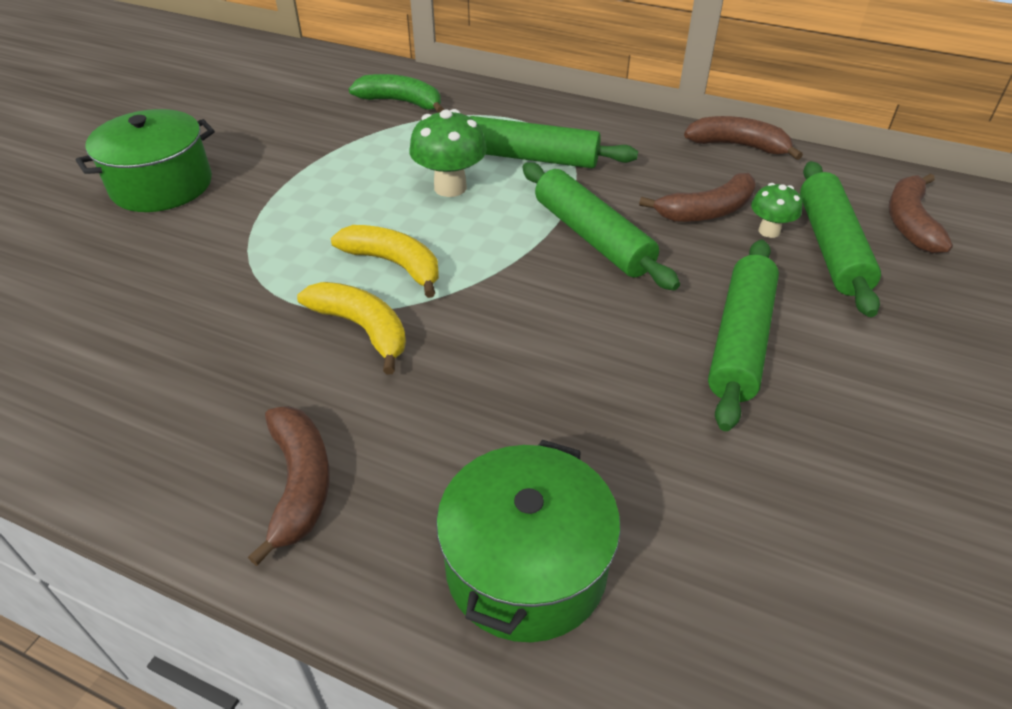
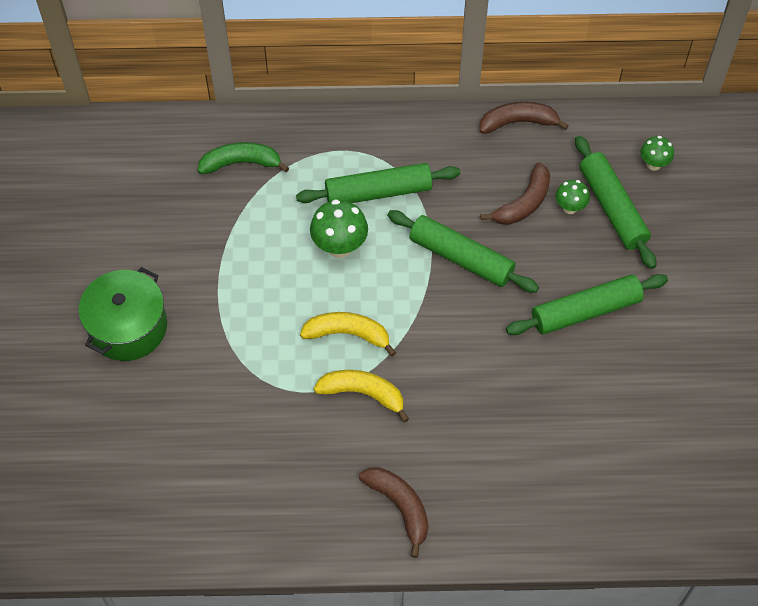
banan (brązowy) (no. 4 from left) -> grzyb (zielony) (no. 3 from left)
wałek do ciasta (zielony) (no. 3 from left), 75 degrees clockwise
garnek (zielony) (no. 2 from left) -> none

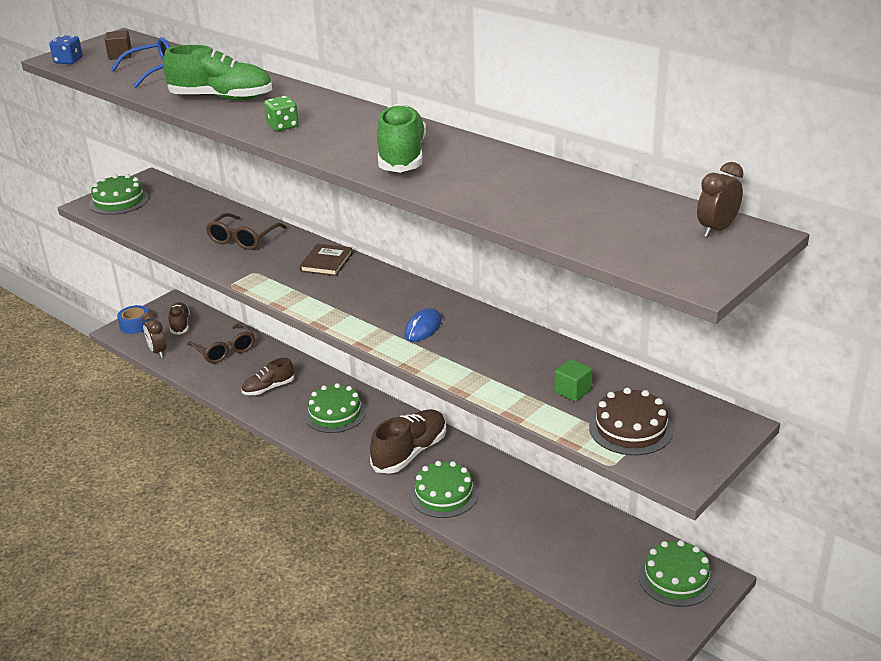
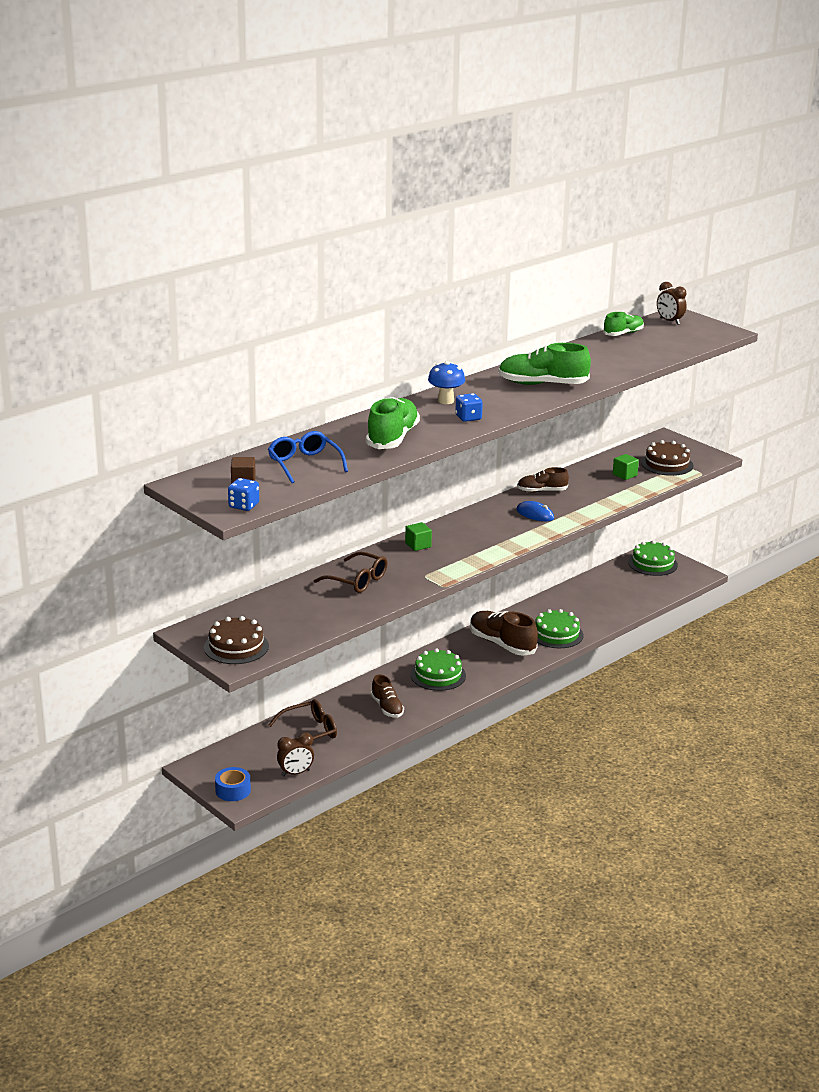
kostka do gry (zielony) -> kostka do gry (niebieski) (no. 2 from left)
tort (zielony) (no. 1 from left) -> tort (brązowy) (no. 1 from left)
książka (brązowy) -> sześcian (zielony) (no. 1 from left)
but (brązowy) (no. 1 from left in the first image) -> but (brązowy) (no. 3 from left), relocated
none -> but (zielony) (no. 3 from left)
none -> grzyb (niebieski)

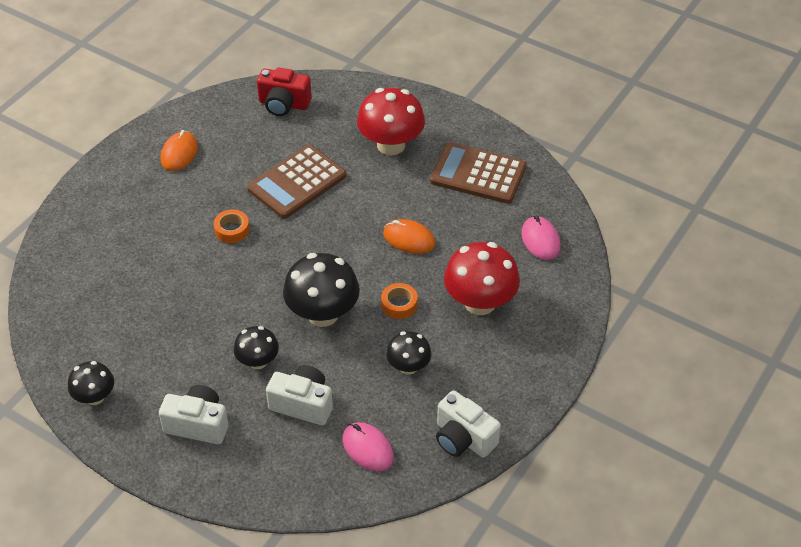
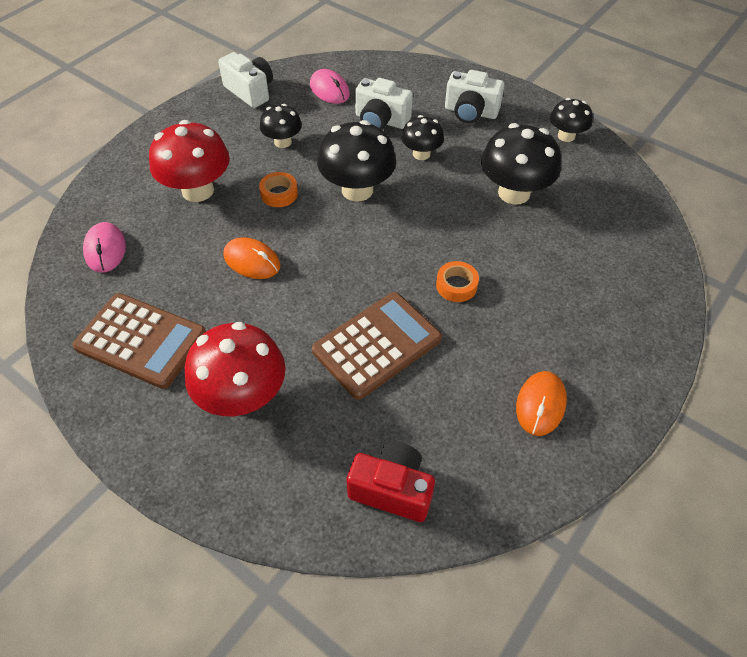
none -> grzyb (czarny) (no. 4 from left)

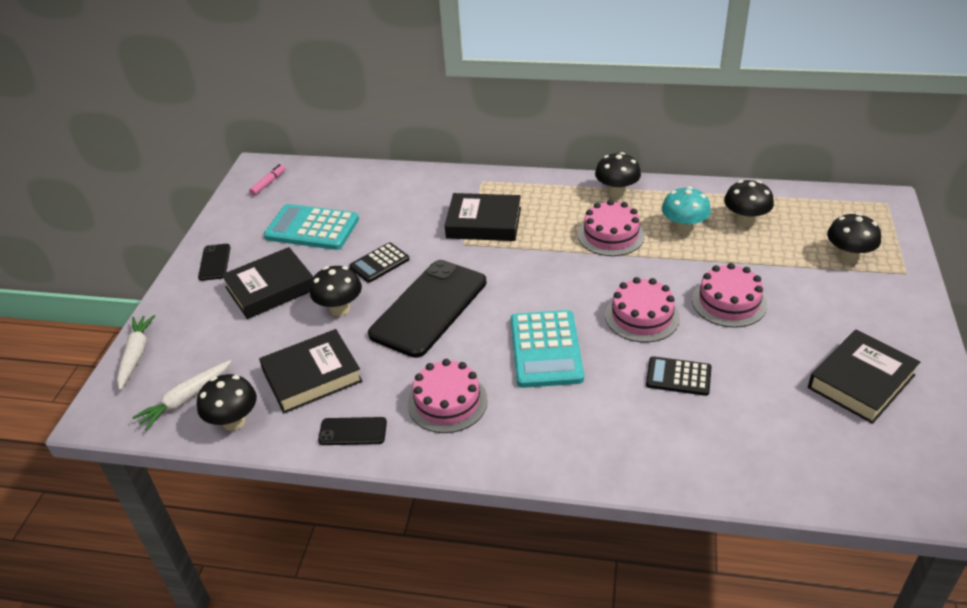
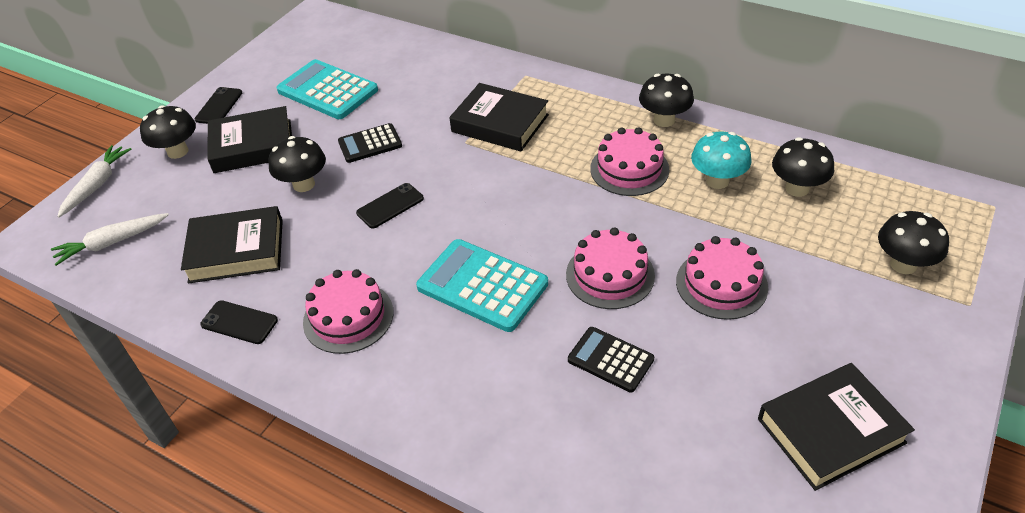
flamaster (różowy) -> none
telefon (czarny) (no. 3 from left), x0.44
kalkulator (turkusowy) (no. 2 from left), 105 degrees clockwise
grzyb (czarny) (no. 1 from left), relocated

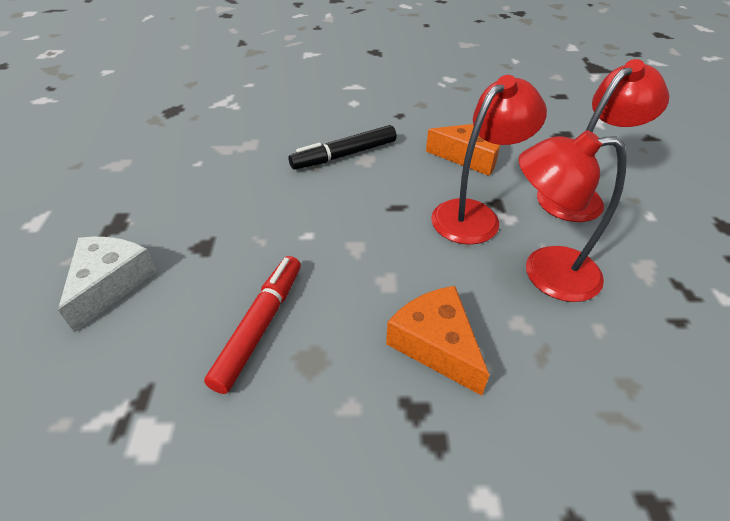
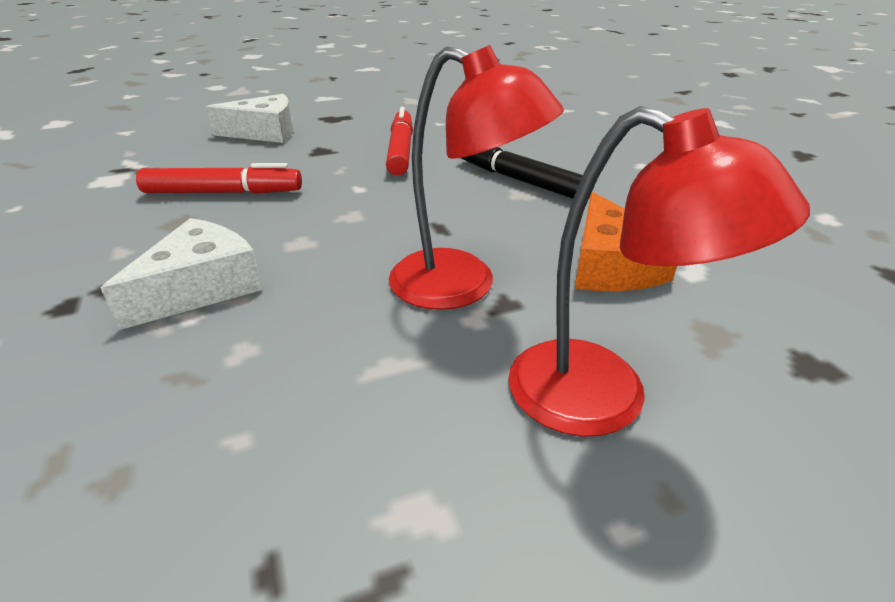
lampka (czerwony) (no. 2 from left) -> none
ser (pomarańczowy) (no. 1 from left) -> ser (biały) (no. 1 from left)
none -> flamaster (czerwony) (no. 2 from left)

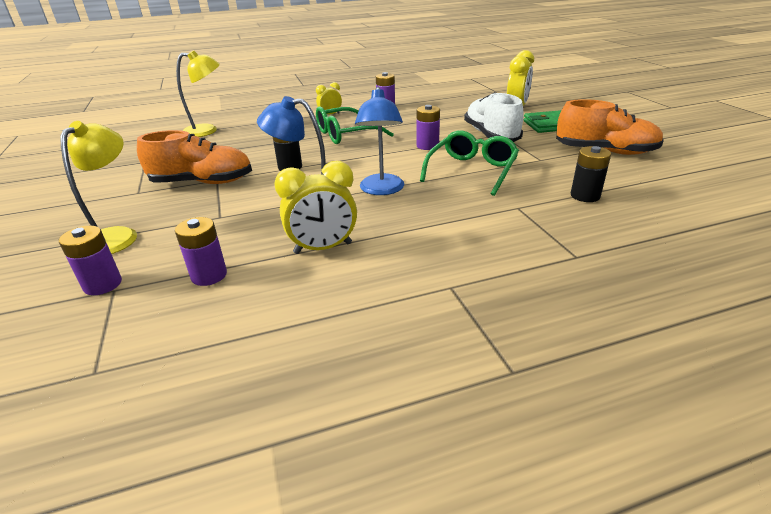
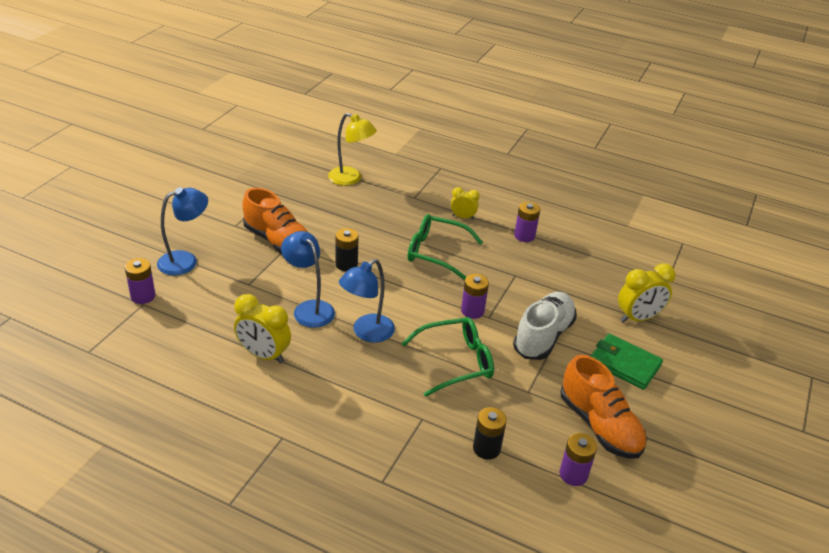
lampka (żółty) (no. 1 from left) -> lampka (niebieski) (no. 1 from left)
bateria (fioletowy) (no. 2 from left in the first image) -> bateria (fioletowy) (no. 4 from left), relocated

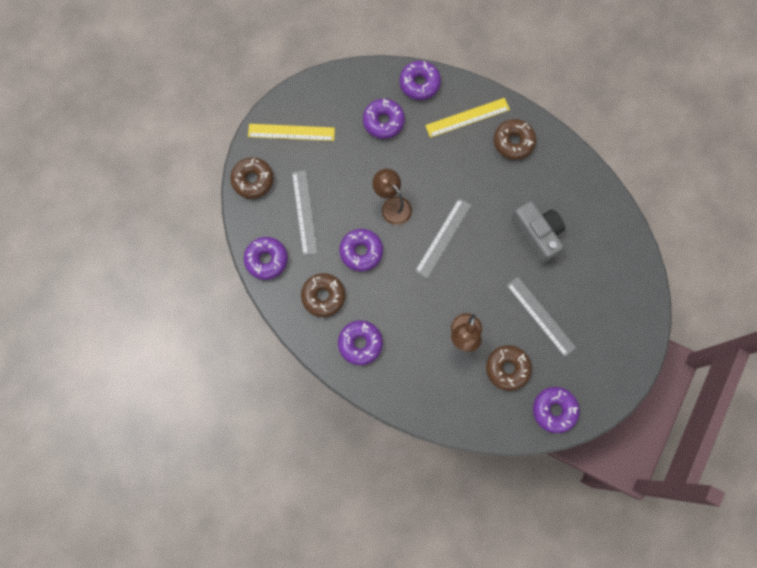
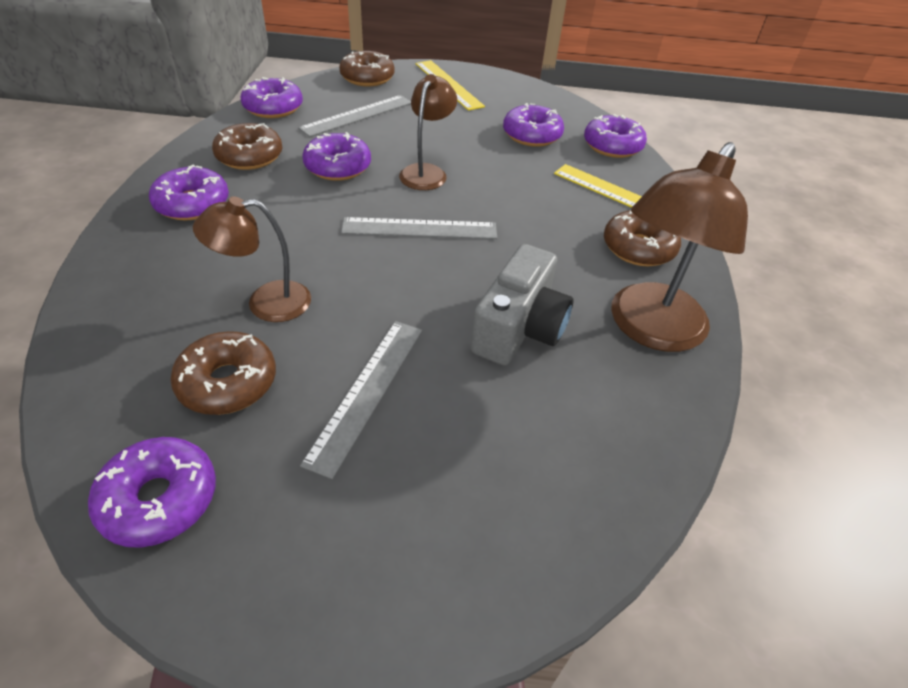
none -> lampka (brązowy) (no. 3 from left)

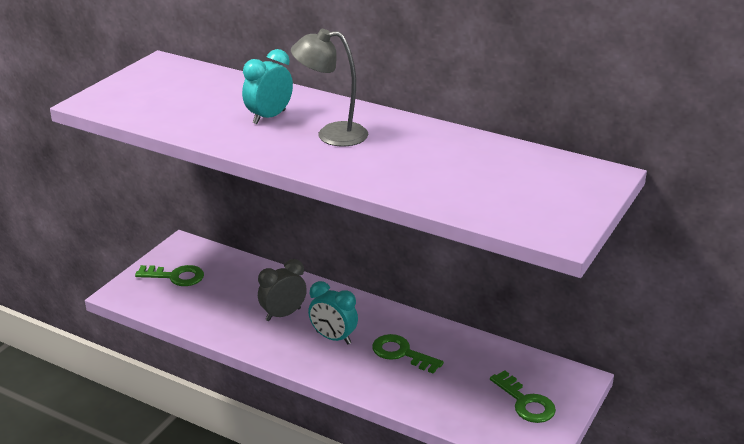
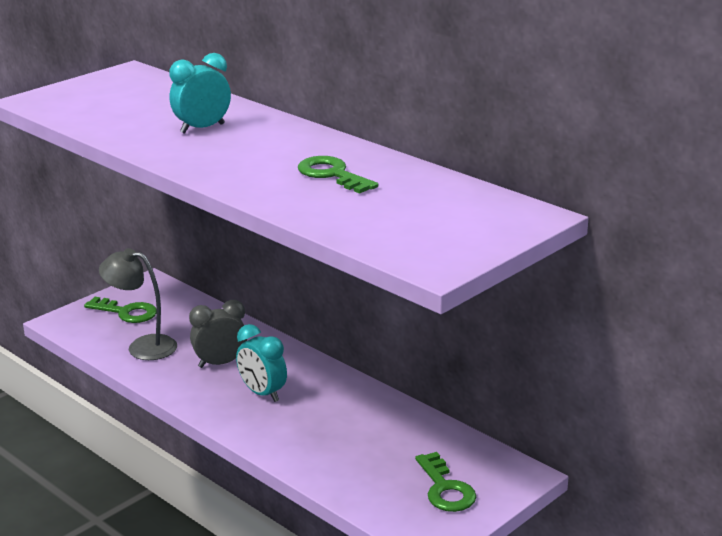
lampka (szary), relocated
klucz (zielony) (no. 2 from left), relocated

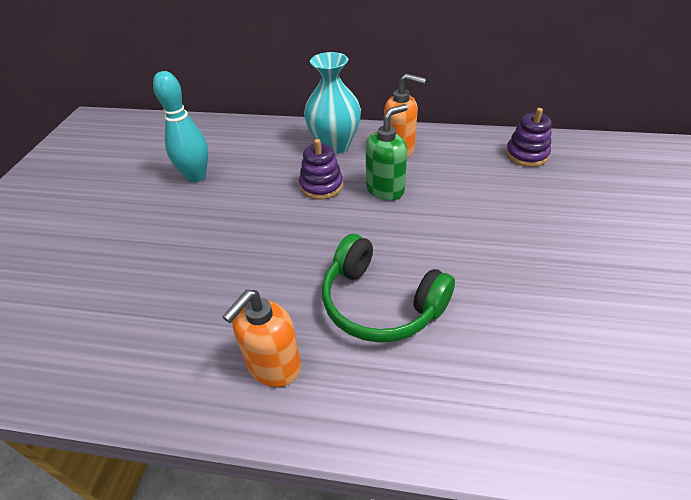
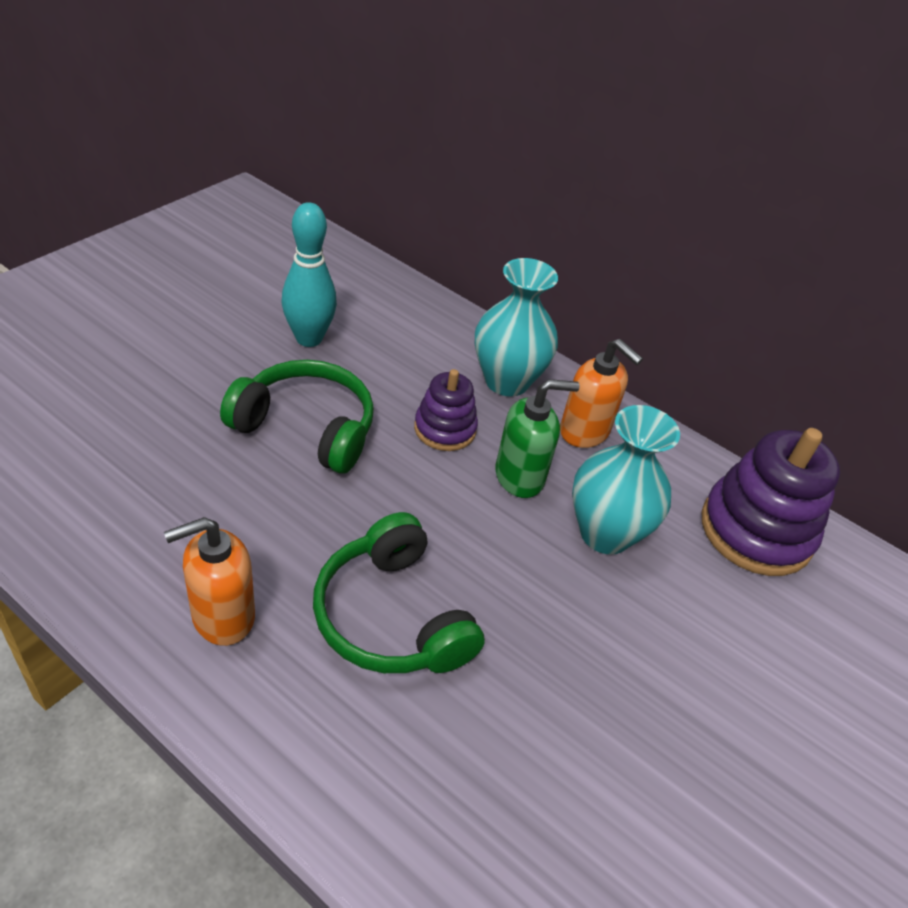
zabawka nakładanka (fioletowy) (no. 2 from left), x1.73
none -> słuchawki (zielony) (no. 1 from left)
none -> wazon (turkusowy) (no. 2 from left)

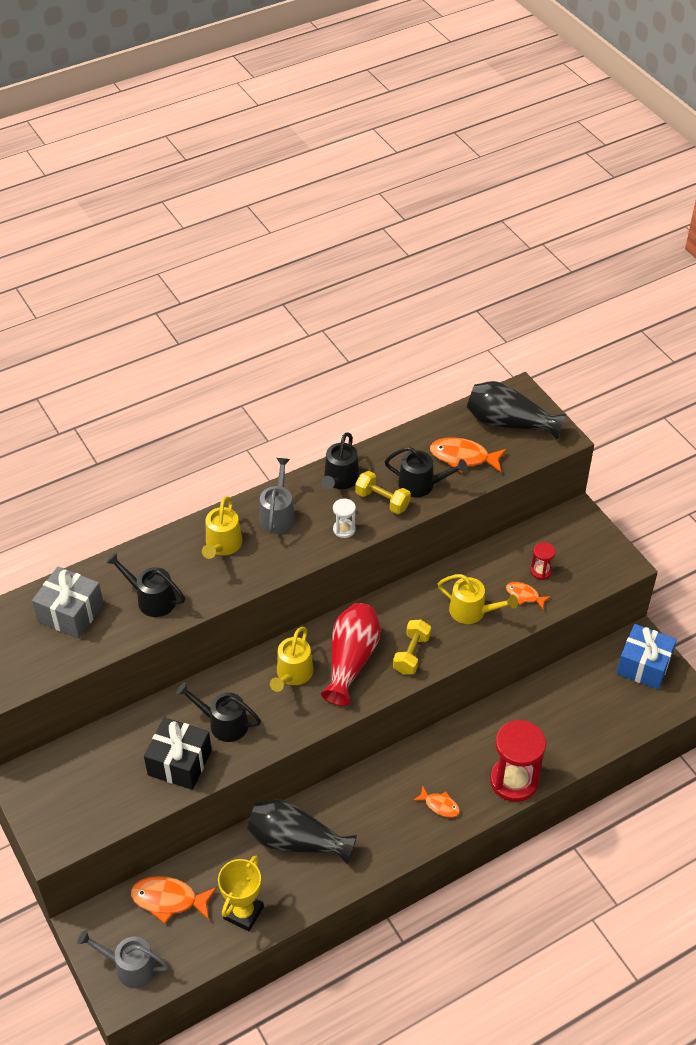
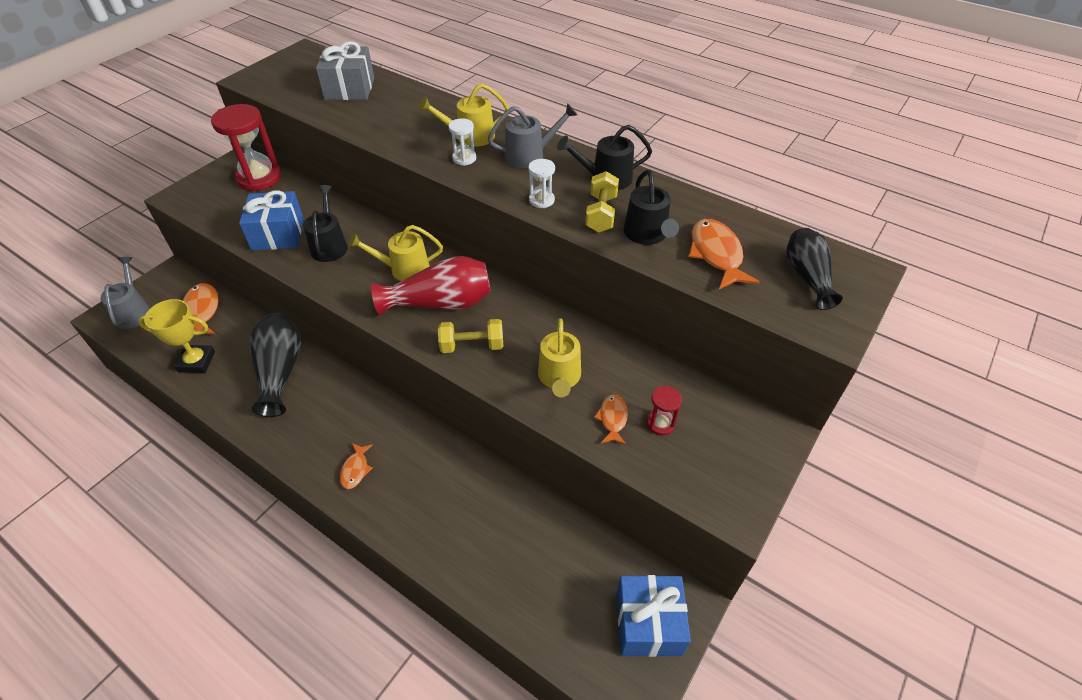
wazon (czarny) (no. 2 from left), x0.66
konewka (czarny) (no. 1 from left) -> none
prezent (czarny) -> prezent (niebieski) (no. 1 from left)
klepsydra (czerwony) (no. 1 from left), relocated
none -> klepsydra (biały) (no. 1 from left)

